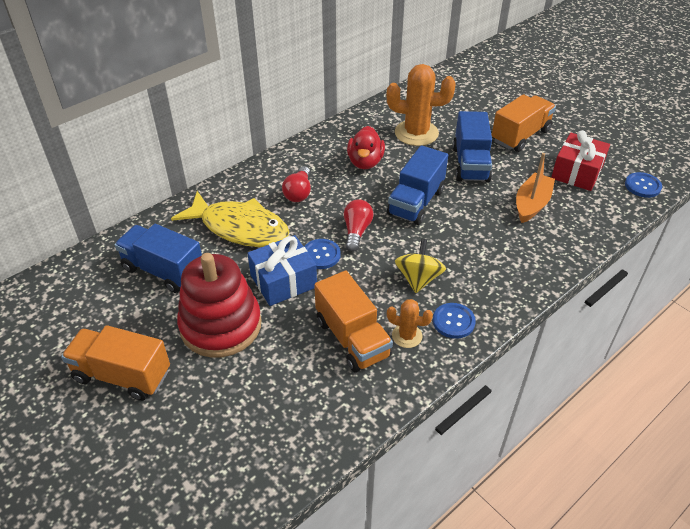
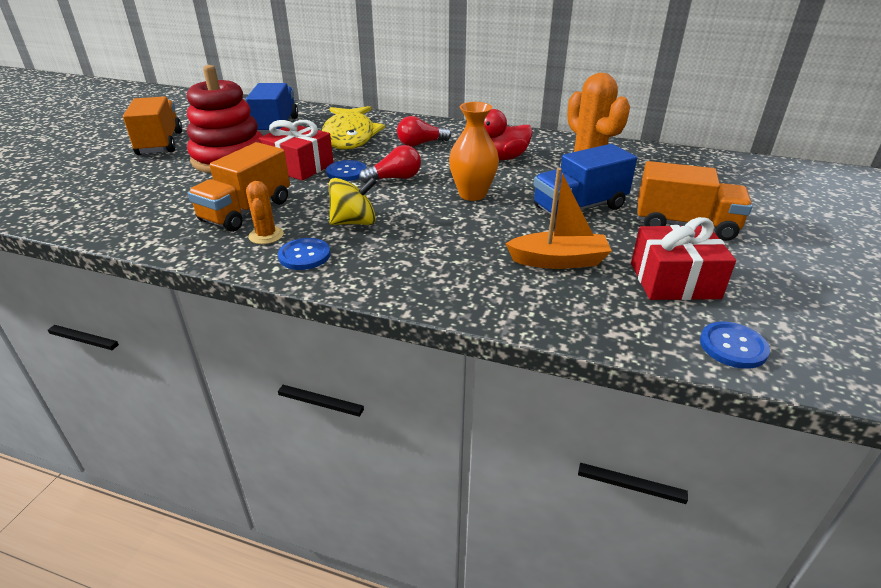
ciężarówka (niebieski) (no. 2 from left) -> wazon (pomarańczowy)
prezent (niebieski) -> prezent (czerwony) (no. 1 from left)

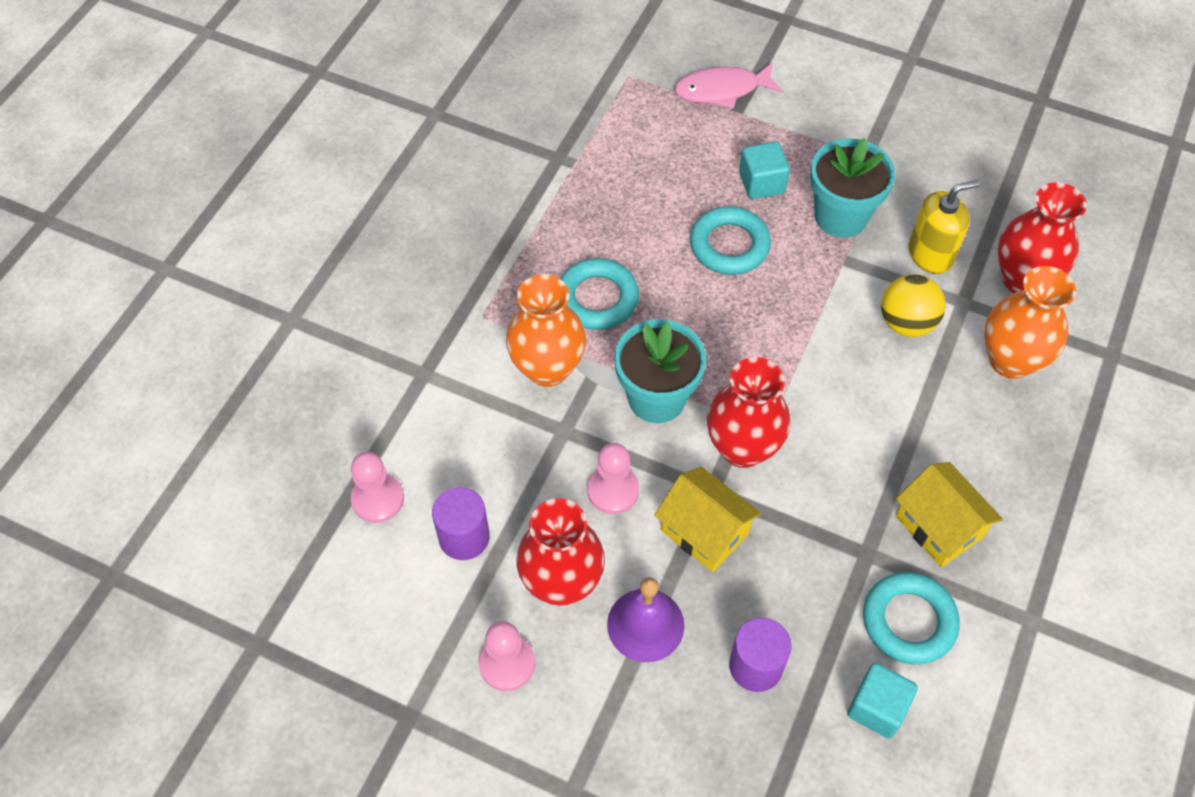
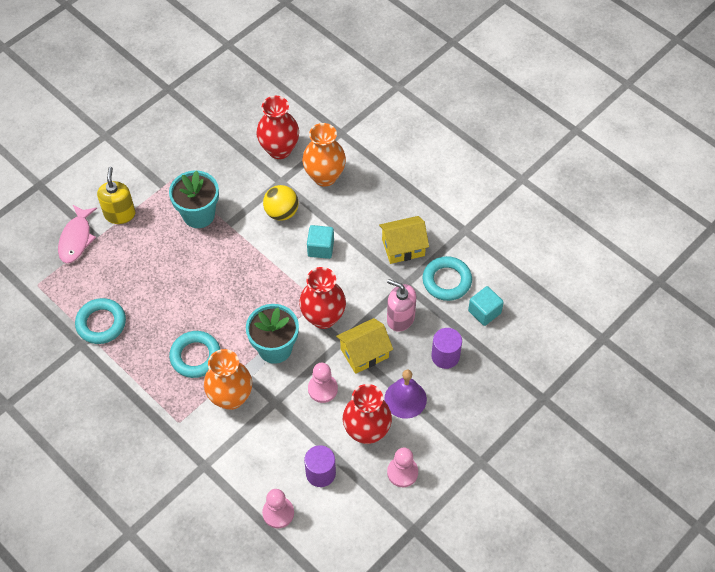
sześcian (turkusowy) (no. 1 from left), relocated
dozownik mydła (żółty), relocated
pierścień (turkusowy) (no. 2 from left in the first image) -> pierścień (turkusowy) (no. 1 from left), relocated
none -> dozownik mydła (różowy)

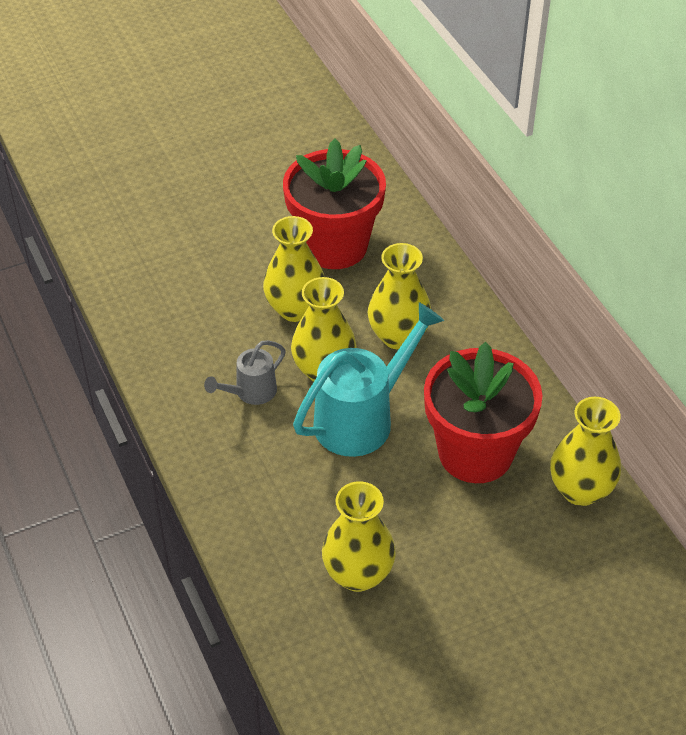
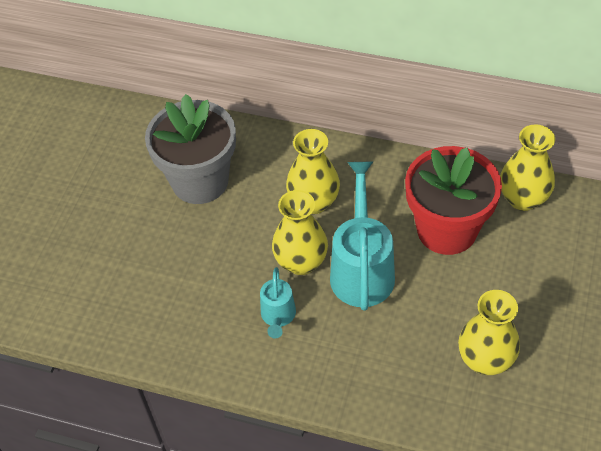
doniczka (czerwony) (no. 1 from left) -> doniczka (szary)
wazon (żółty) (no. 1 from left) -> none
konewka (szary) -> konewka (turkusowy) (no. 1 from left)

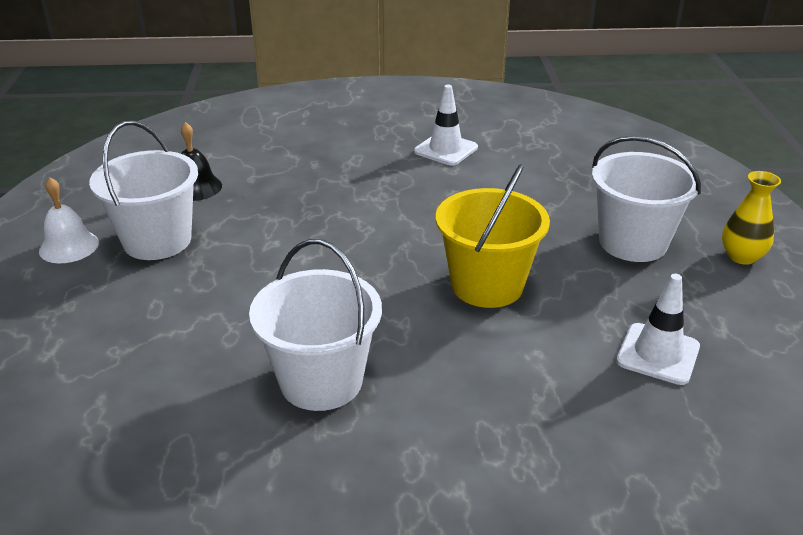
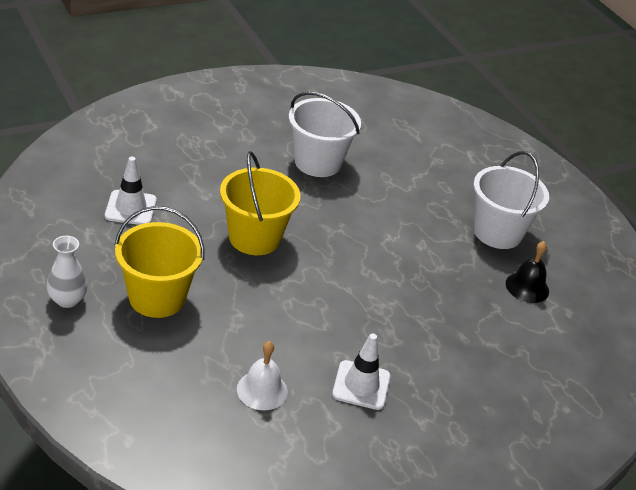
wiadro (biały) (no. 3 from left) -> wiadro (żółty) (no. 1 from left)
wazon (żółty) -> wazon (biały)
dzwonek (biały), relocated

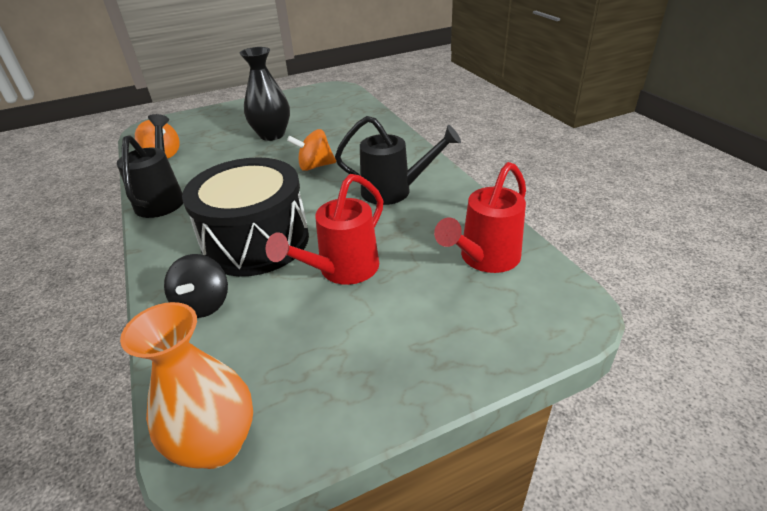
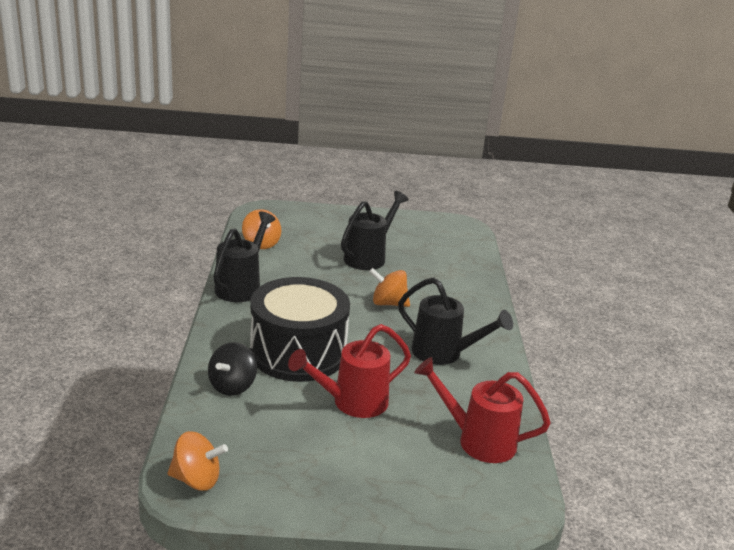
wazon (czarny) -> konewka (czarny) (no. 2 from left)
konewka (czerwony) (no. 2 from left), 45 degrees clockwise
wazon (pomarańczowy) -> bączek (pomarańczowy) (no. 1 from left)

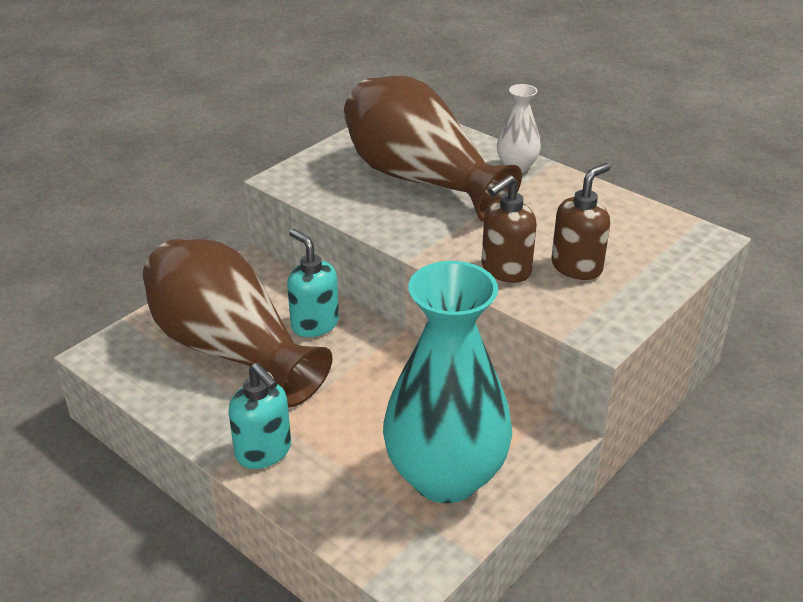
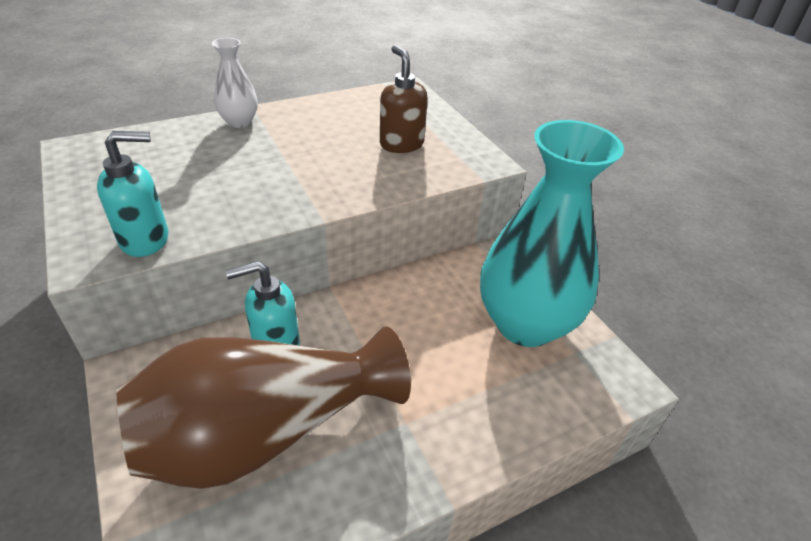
wazon (brązowy) (no. 2 from left) -> none
dozownik mydła (brązowy) (no. 1 from left) -> none
dozownik mydła (turkusowy) (no. 1 from left), relocated

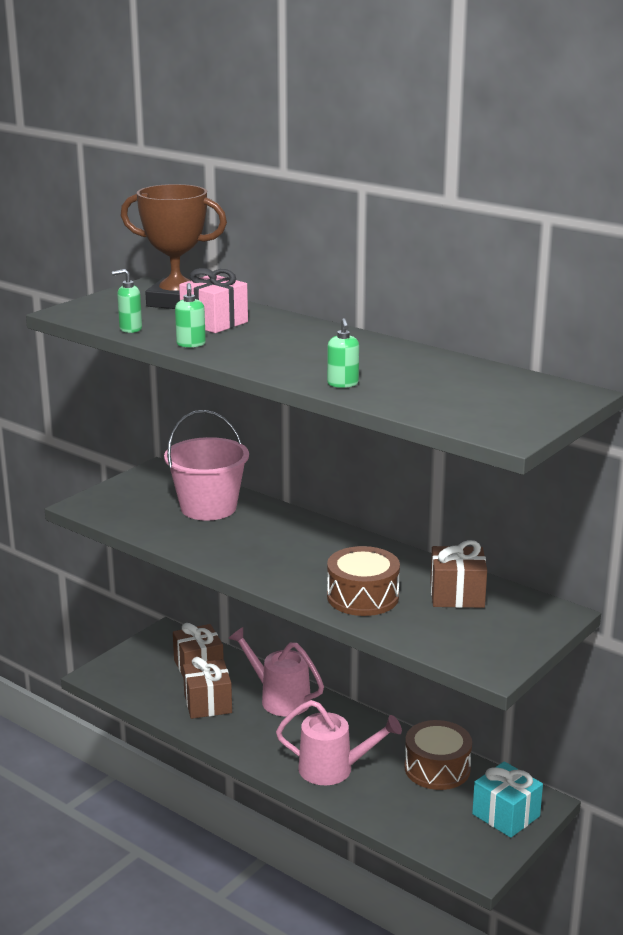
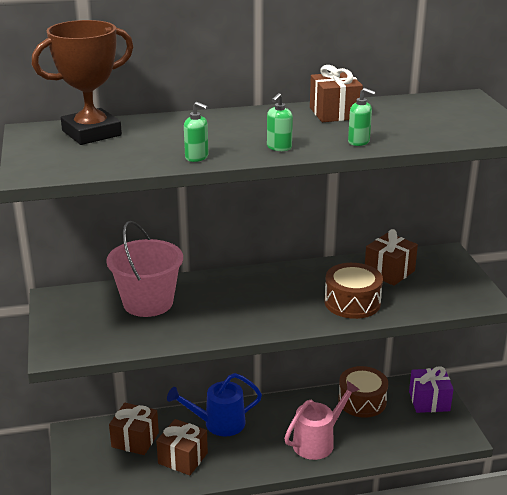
prezent (różowy) -> none
dozownik mydła (zielony) (no. 1 from left in the first image) -> dozownik mydła (zielony) (no. 2 from left), relocated
konewka (różowy) (no. 1 from left) -> konewka (niebieski)
prezent (turkusowy) -> prezent (fioletowy)
none -> prezent (brązowy) (no. 3 from left)

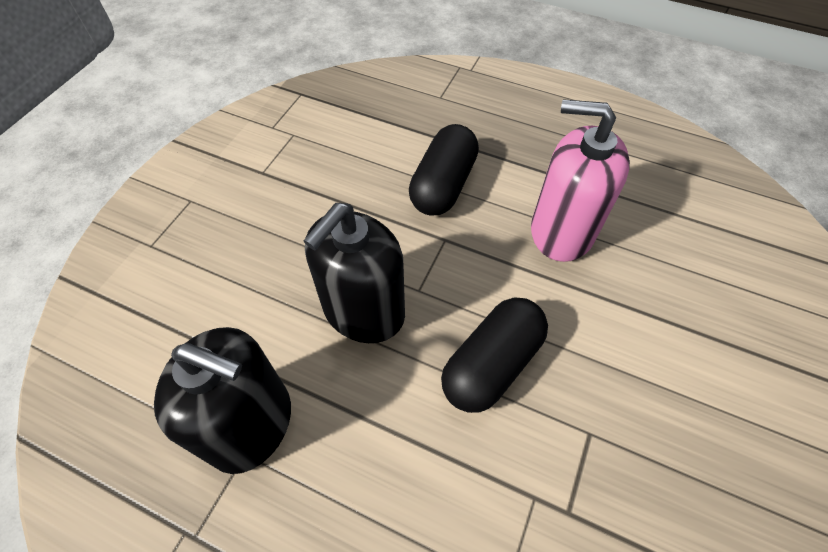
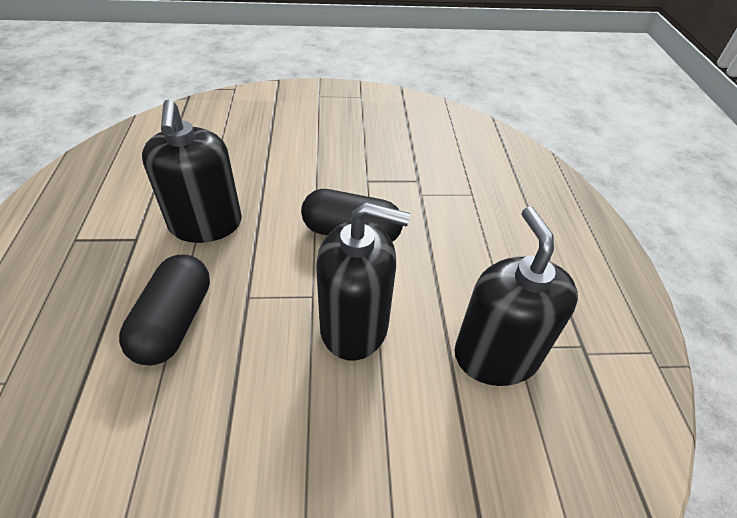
dozownik mydła (różowy) -> dozownik mydła (czarny) (no. 1 from left)
kapsułka (czarny) (no. 1 from left), 75 degrees counterclockwise

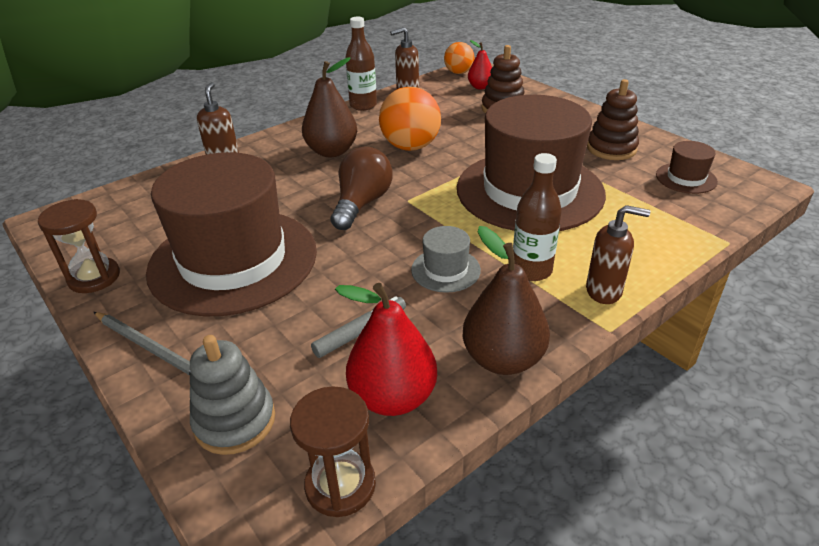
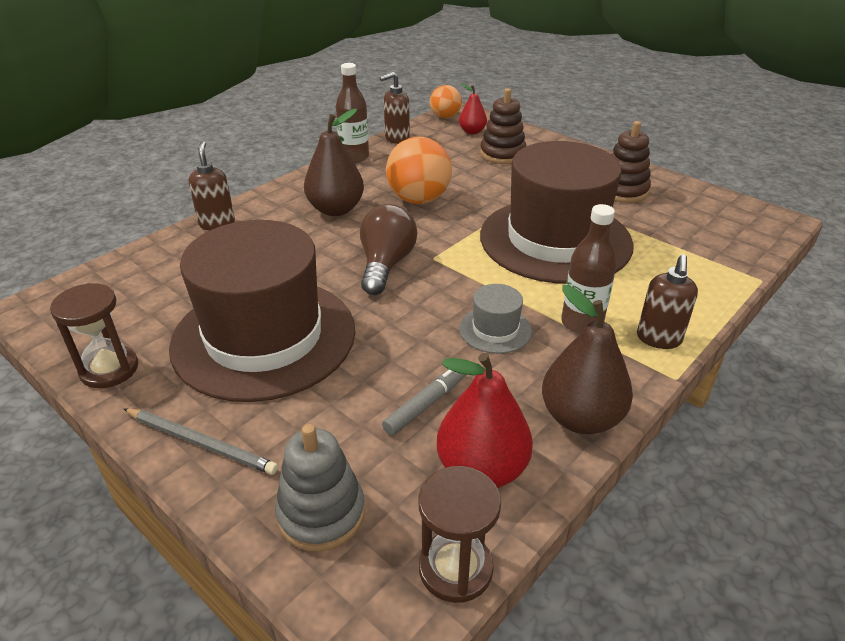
kapelusz (brązowy) (no. 3 from left) -> none
dozownik mydła (brązowy) (no. 3 from left), 105 degrees clockwise

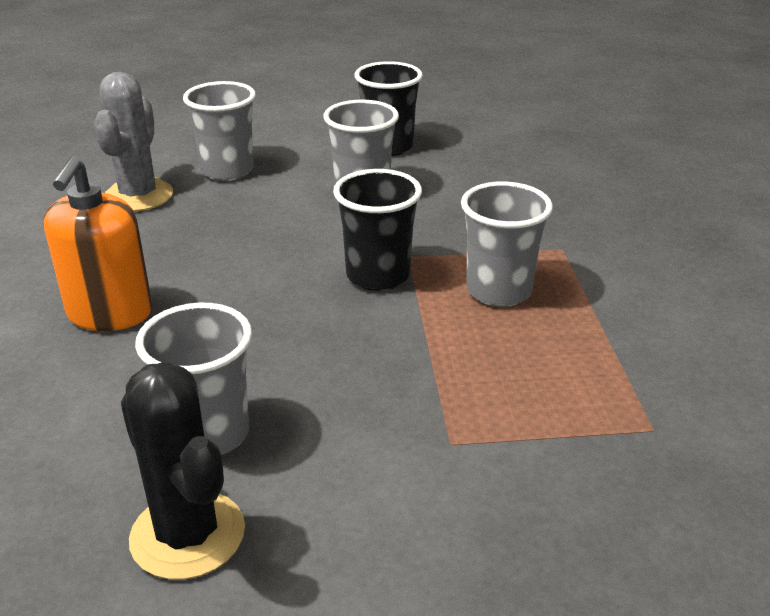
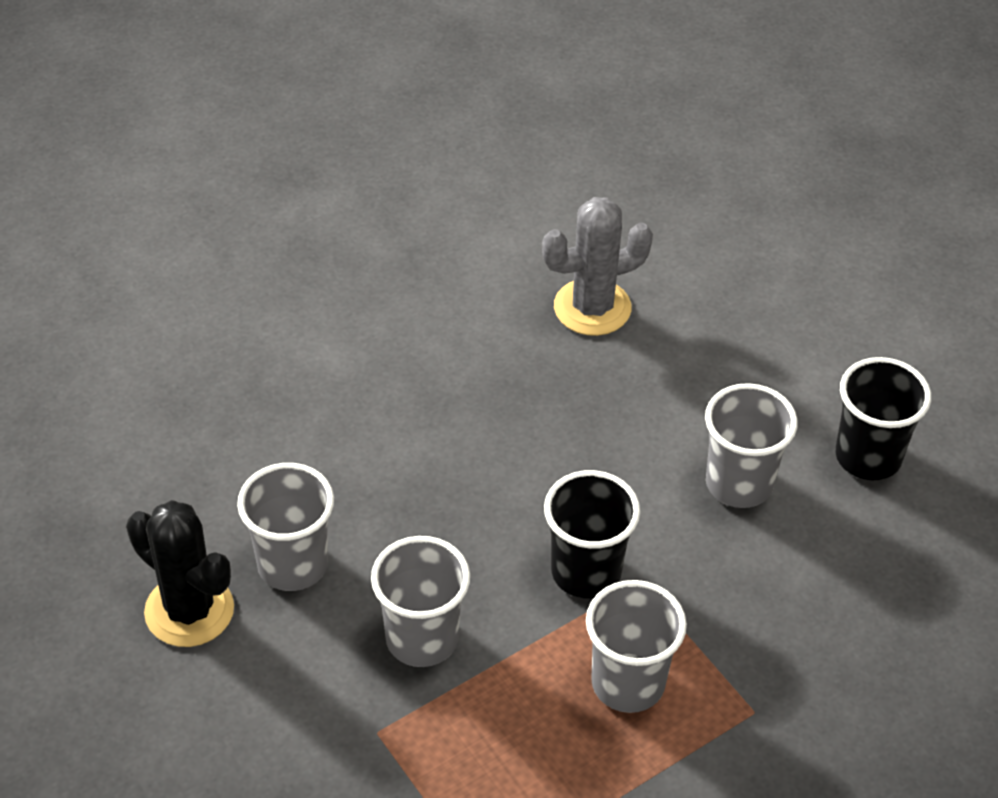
szklanka (szary) (no. 2 from left), relocated
dozownik mydła (pomarańczowy) -> none
kaktus (czarny), 75 degrees counterclockwise

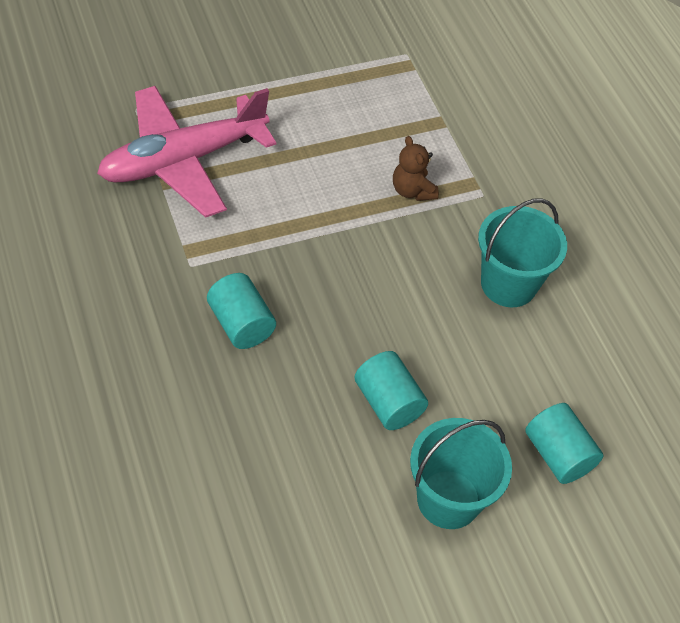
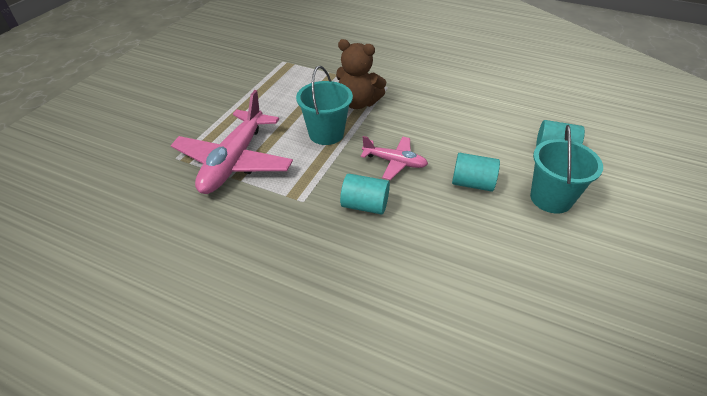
miś (brązowy), x1.68
wiadro (turkusowy) (no. 2 from left in the first image) -> wiadro (turkusowy) (no. 1 from left), relocated
none -> samolot (różowy) (no. 2 from left)

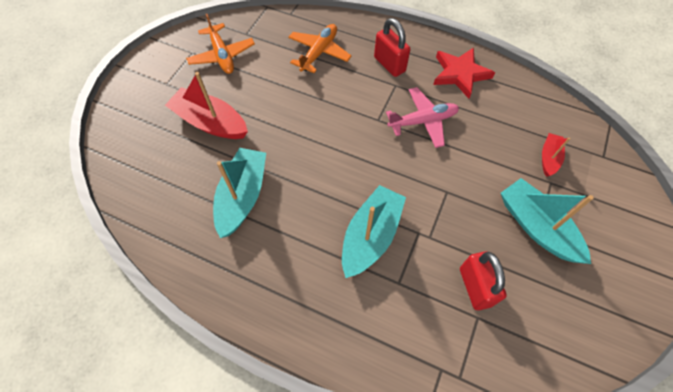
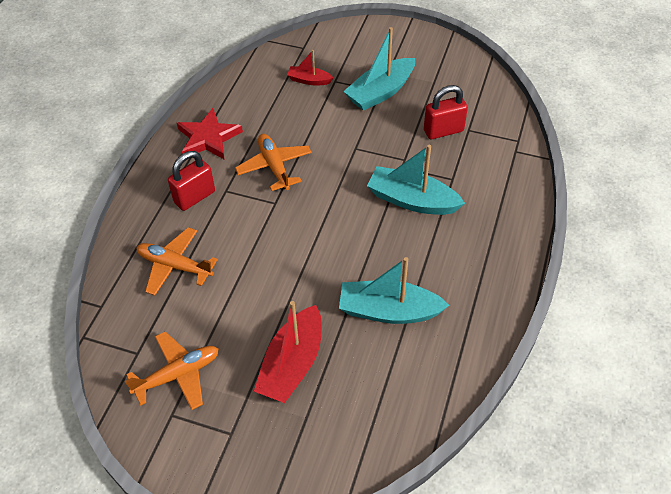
samolot (różowy) -> samolot (pomarańczowy) (no. 3 from left)

